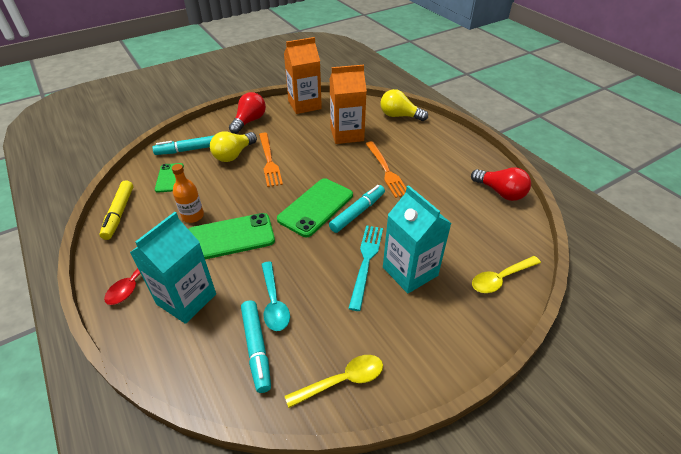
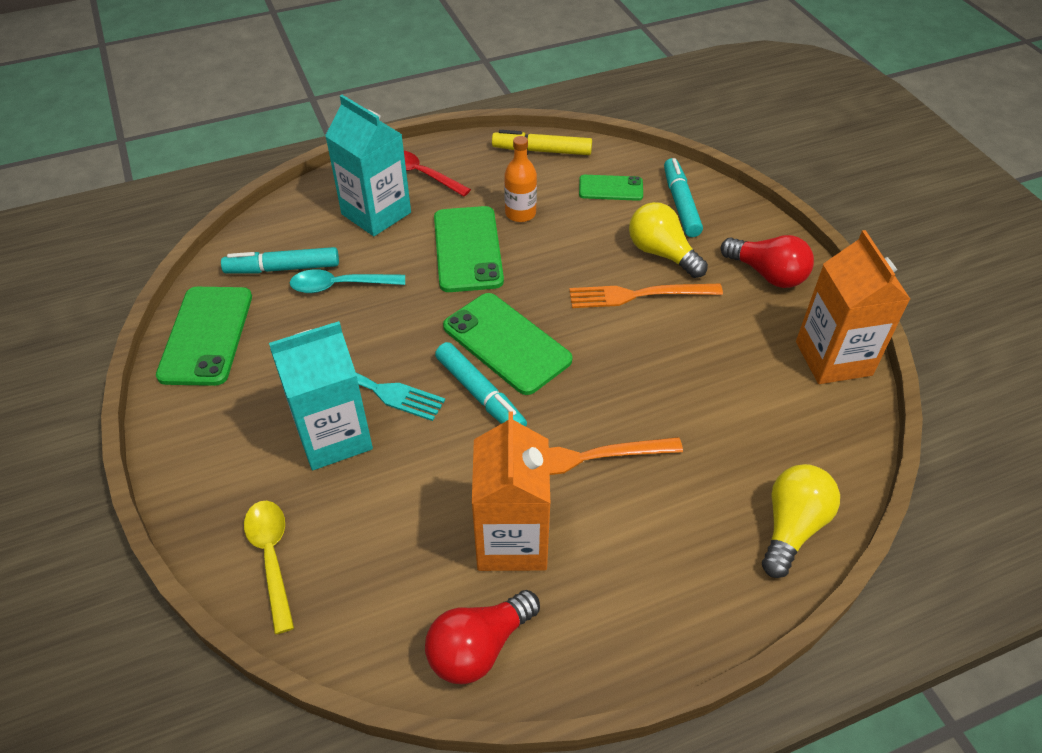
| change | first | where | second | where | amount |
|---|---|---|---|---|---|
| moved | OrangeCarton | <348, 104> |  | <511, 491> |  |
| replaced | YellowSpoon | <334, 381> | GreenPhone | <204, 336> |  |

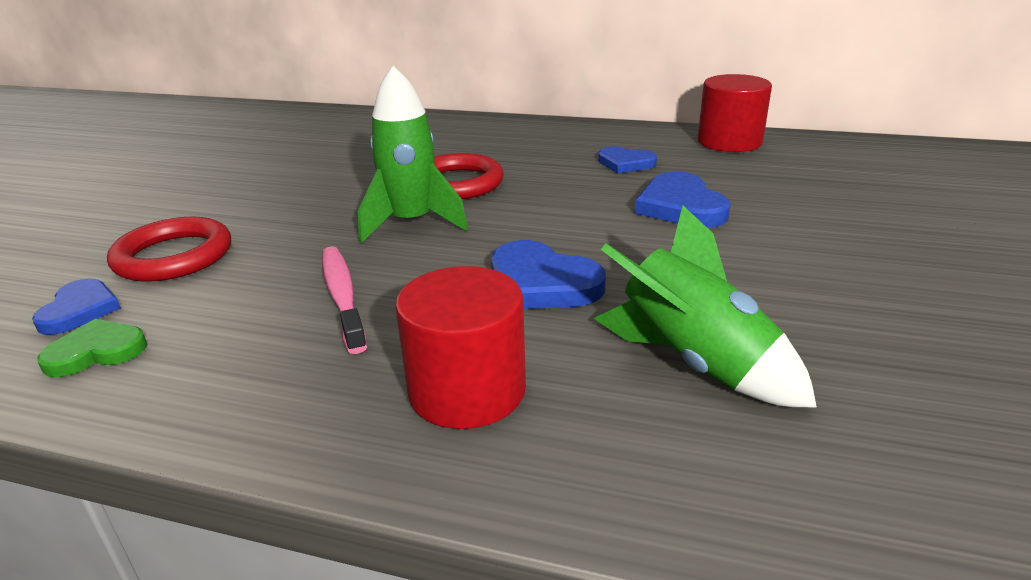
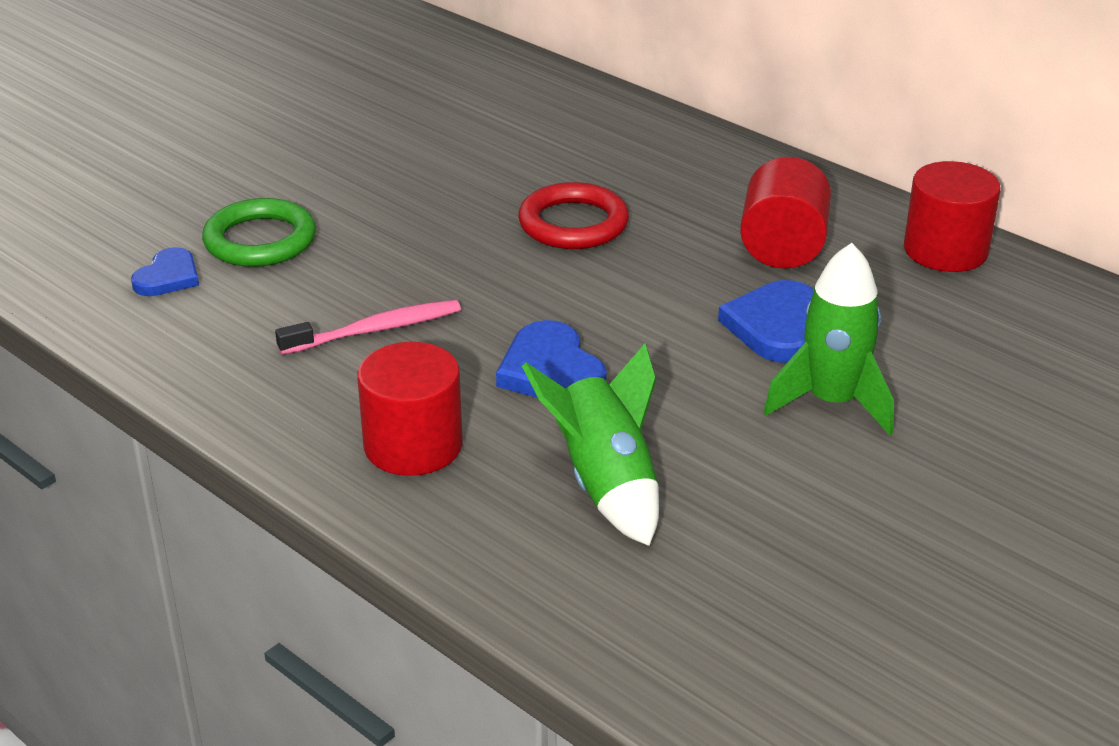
| change | first | where | second | where | amount |
|---|---|---|---|---|---|
| removed | GreenHeart | <92, 348> |  |  |  |
| moved | GreenRocket | <413, 154> |  | <829, 339> |  |
| replaced | BlueHeart | <627, 160> | RedCylinder | <785, 213> |  |
| recoloured | RedRing | <169, 249> | GreenRing | <259, 232> |  |
| turned | PinkToothbrush | <344, 300> |  | <368, 327> | 60 degrees clockwise |

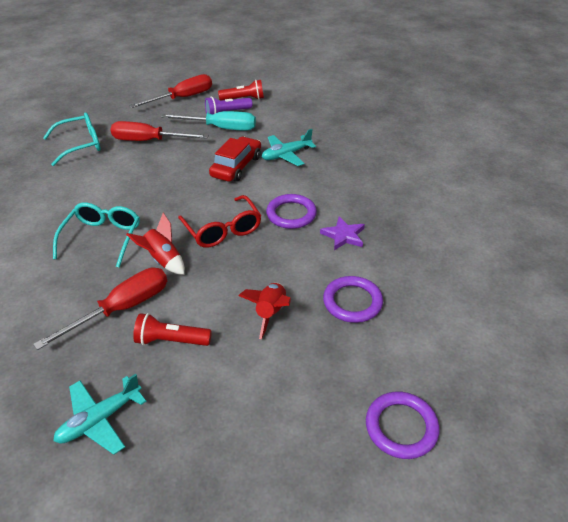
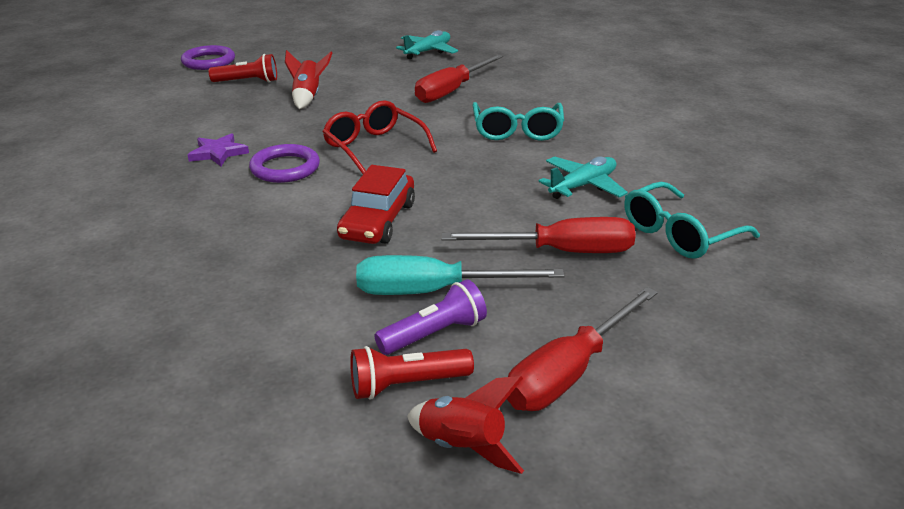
| change | first | where | second | where | amount |
|---|---|---|---|---|---|
| removed | PurpleRing | <353, 299> |  |  |  |
| moved | RedRocket | <155, 244> |  | <465, 425> |  |
| moved | RedFlashlight | <172, 329> |  | <243, 68> |  |
| moved | TurquoisePlane | <289, 147> |  | <583, 177> |  |

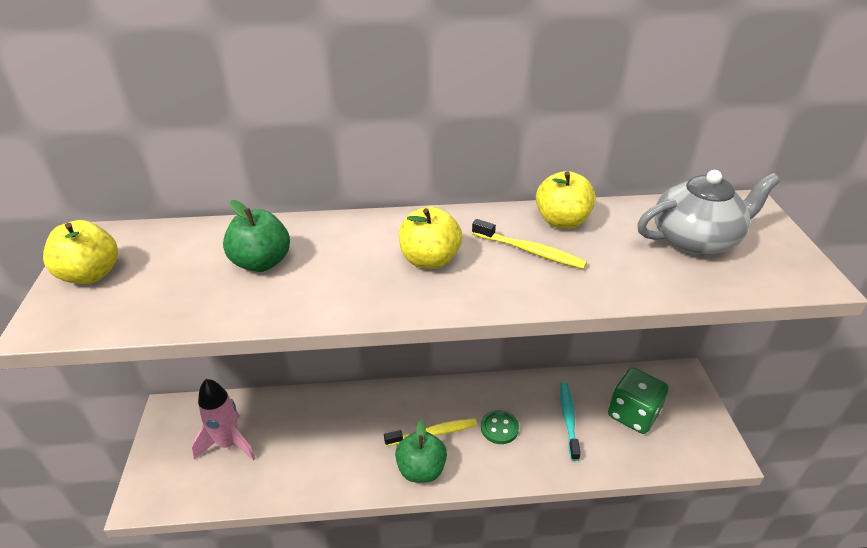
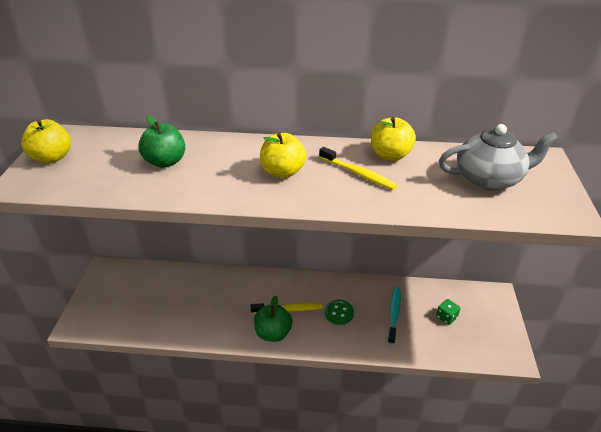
| change | first | where | second | where | amount |
|---|---|---|---|---|---|
| removed | PinkRocket | <223, 420> |  |  |  |
| resized | GreenDice | <638, 401> |  | <448, 312> | x0.51 |

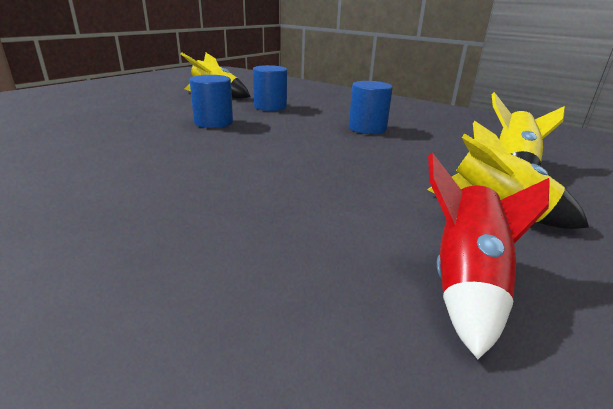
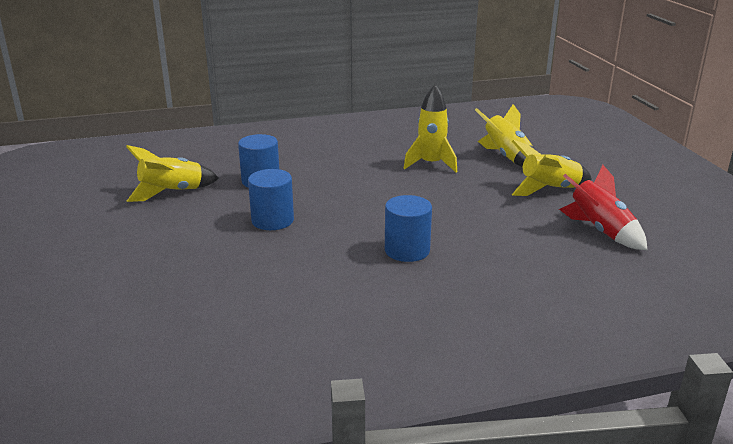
| change | first | where | second | where | amount |
|---|---|---|---|---|---|
| added |  |  | YellowRocket | <430, 128> |  |
| moved | BlueCylinder | <371, 107> |  | <408, 228> |  |

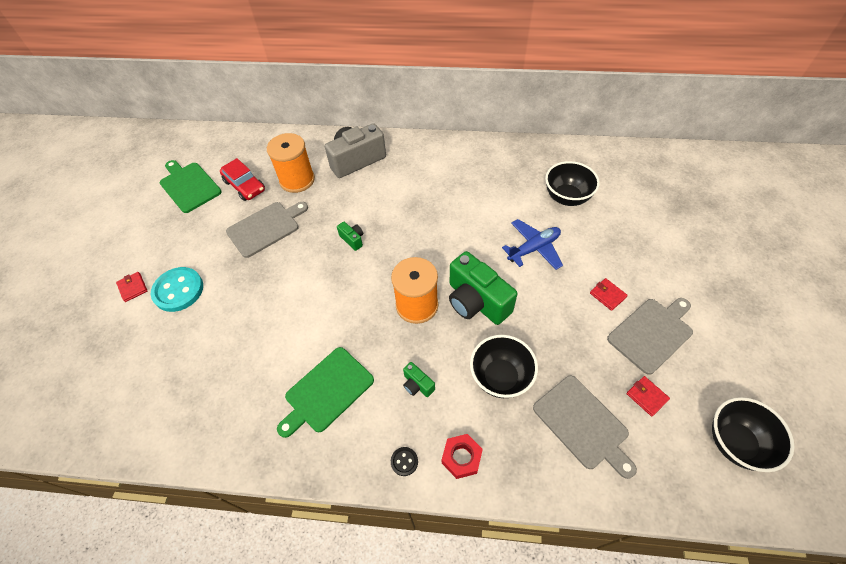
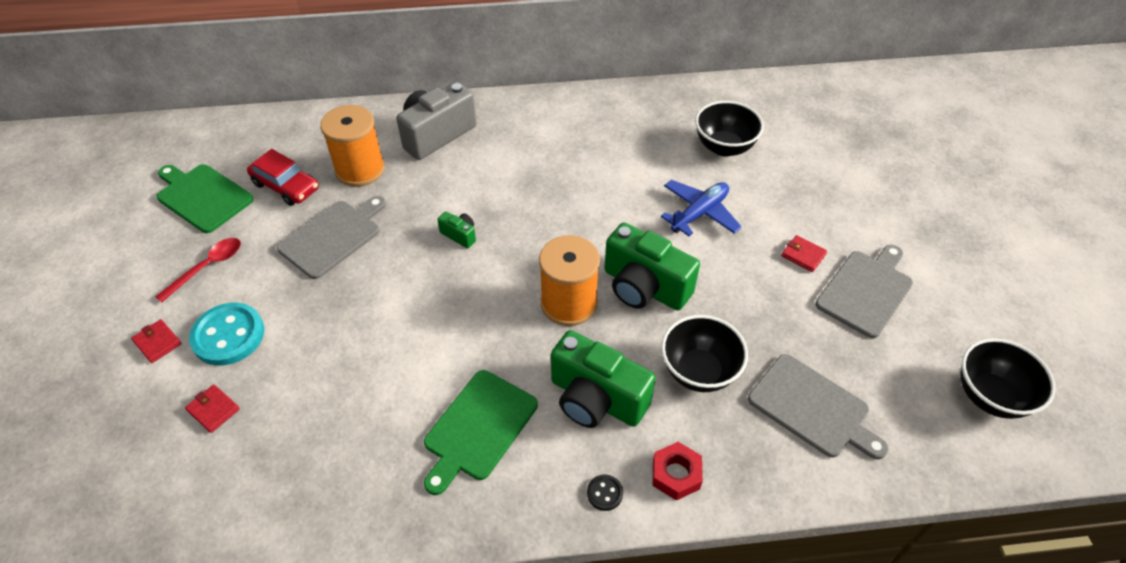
| change | first | where | second | where | amount |
|---|---|---|---|---|---|
| added |  |  | RedSpoon | <198, 270> |  |
| moved | RedWallet | <648, 396> |  | <212, 408> |  |
| resized | GreenCamera | <419, 379> |  | <603, 379> | x2.24 |

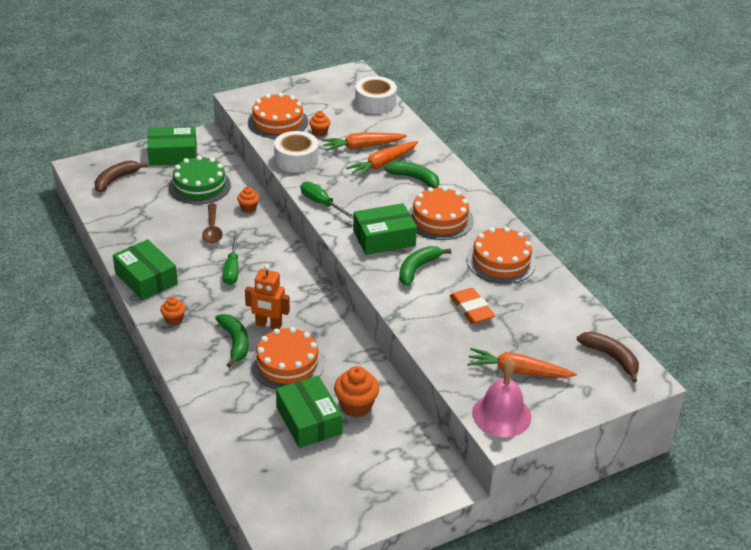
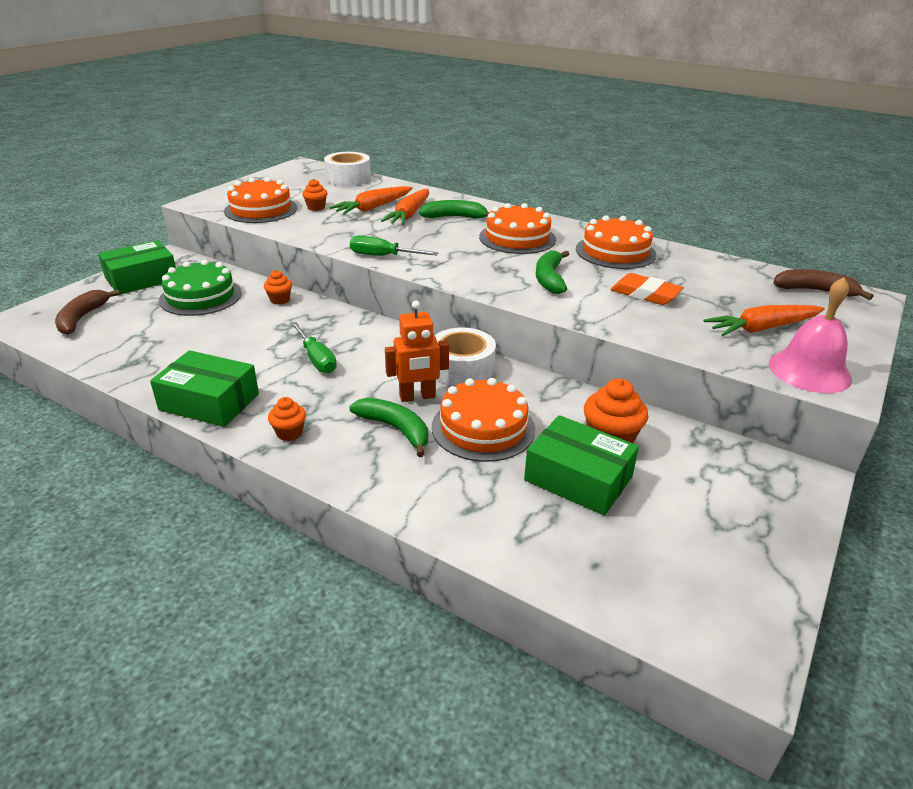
| change | first | where | second | where | amount |
|---|---|---|---|---|---|
| removed | BrownSpoon | <212, 224> |  |  |  |
| removed | GreenBox | <385, 229> |  |  |  |
| moved | WhiteTape | <296, 152> |  | <465, 356> |  |

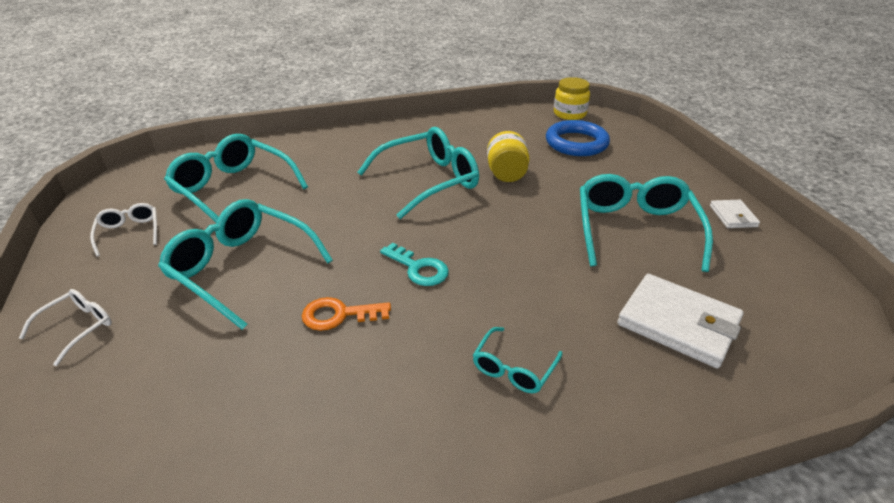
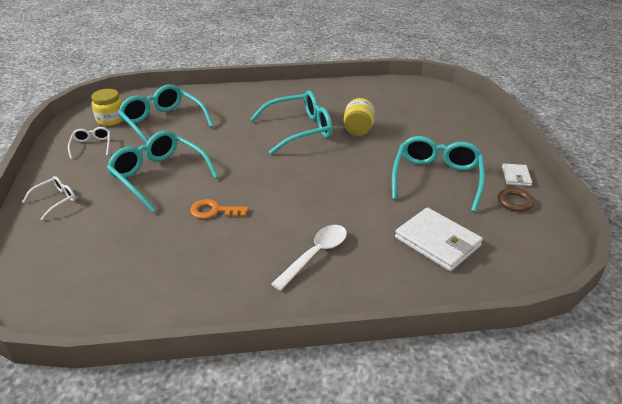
| change | first | where | second | where | amount |
|---|---|---|---|---|---|
| removed | TurquoiseKey | <414, 264> |  |  |  |
| removed | BlueRing | <578, 138> |  |  |  |
| added |  |  | BrownRing | <516, 200> |  |
| moved | YellowJar | <572, 98> |  | <107, 107> |  |
| replaced | TurquoiseGlasses | <518, 360> | WhiteSpoon | <309, 258> |  |

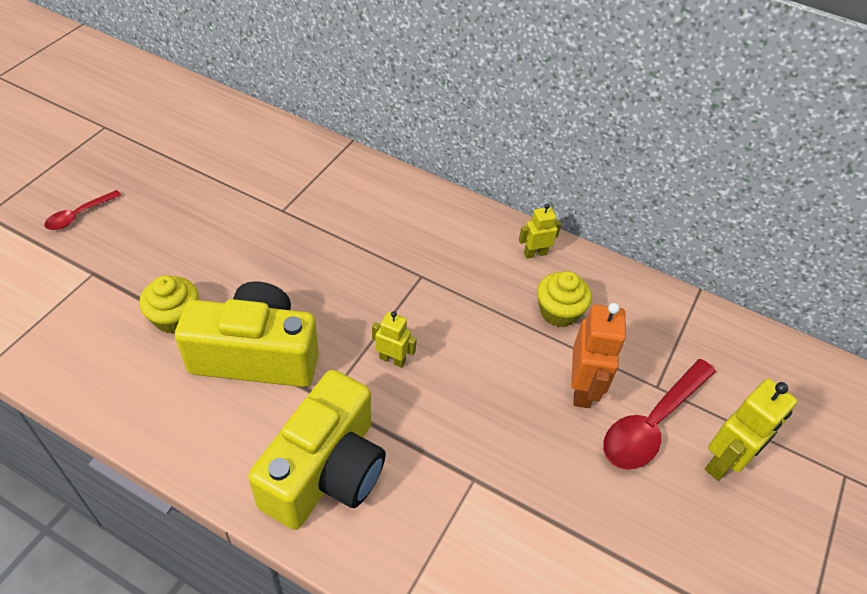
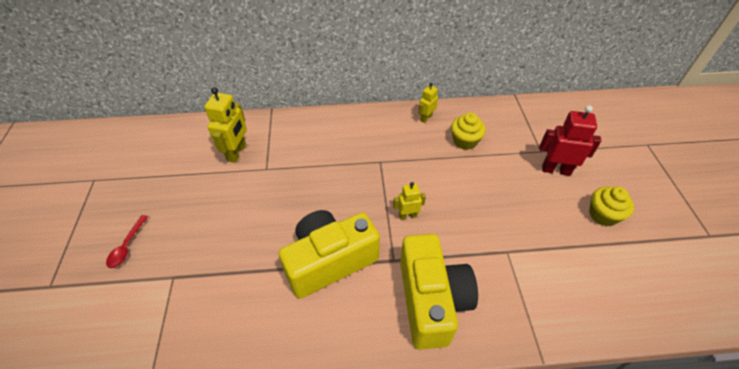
| change | first | where | second | where | amount |
|---|---|---|---|---|---|
| removed | OrangeRobot | <598, 355> |  |  |  |
| moved | YellowCupcake | <169, 304> |  | <611, 207> |  |
| moved | YellowRobot | <751, 430> |  | <225, 125> |  |
| replaced | RedSpoon | <659, 414> | RedRobot | <570, 140> |  |

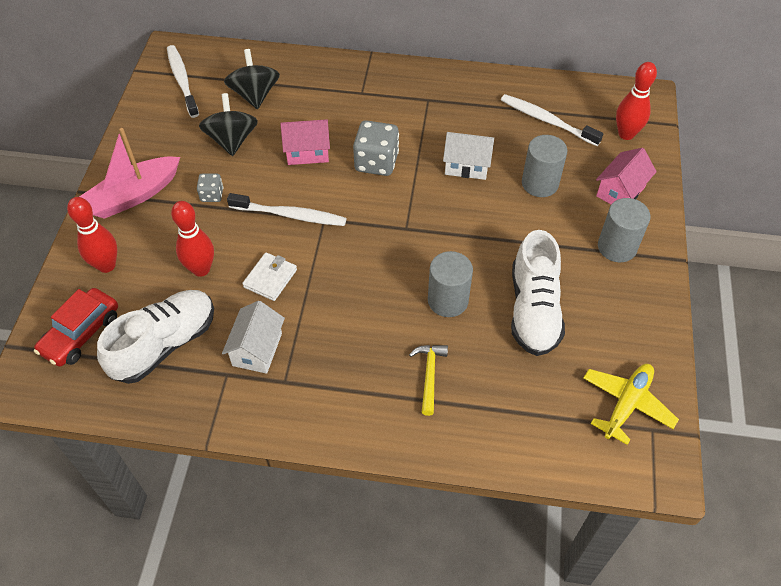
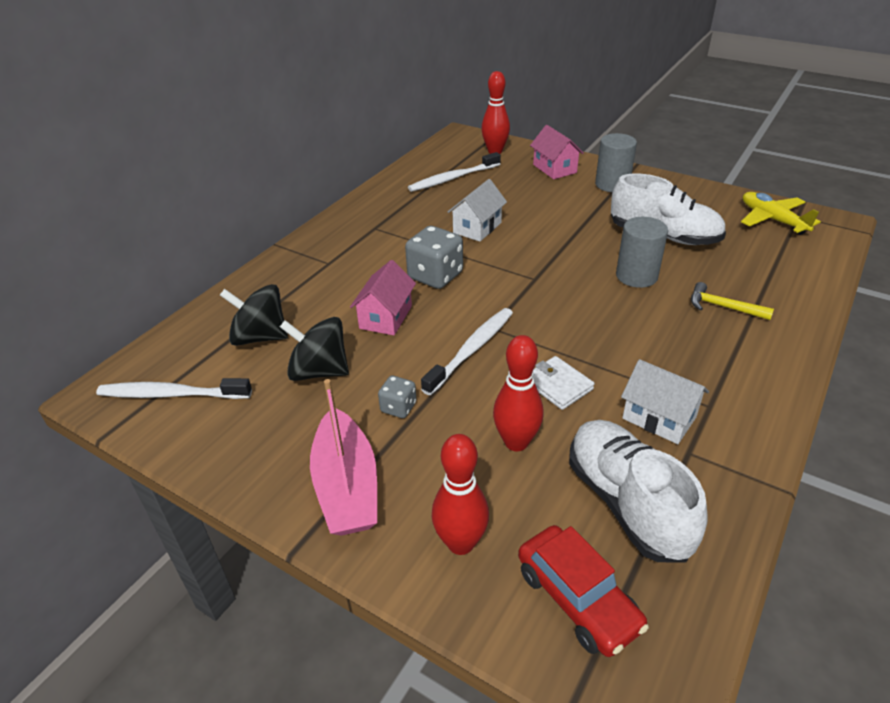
| change | first | where | second | where | amount |
|---|---|---|---|---|---|
| removed | GreyCylinder | <544, 166> |  |  |  |

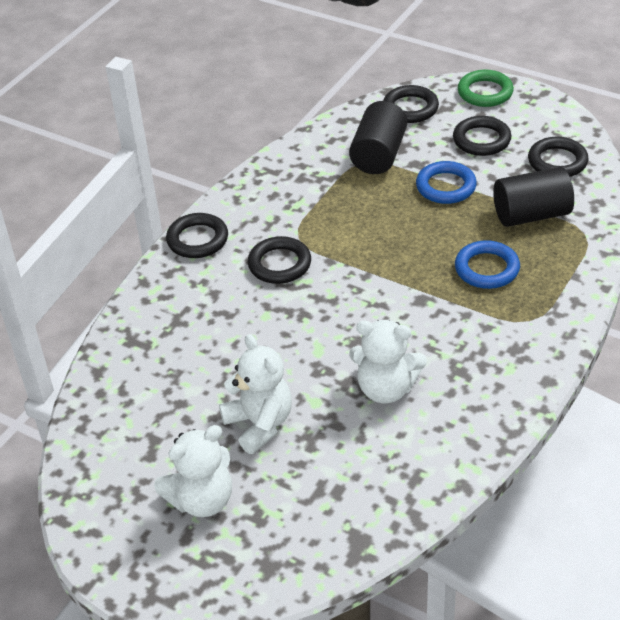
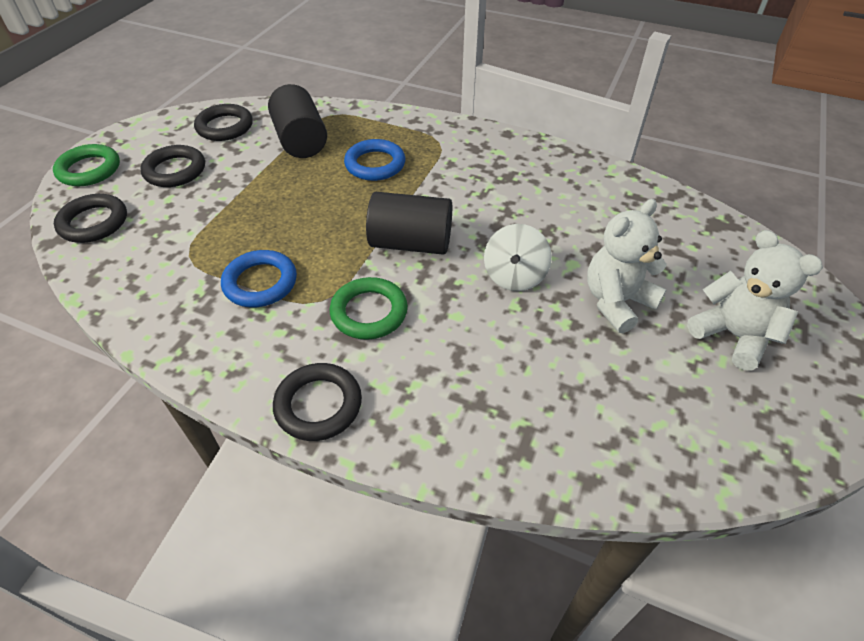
| change | first | where | second | where | amount |
|---|---|---|---|---|---|
| removed | WhiteTeddyBear | <388, 362> |  |  |  |
| added |  |  | WhiteSpinningTop | <518, 257> |  |
| moved | BlackCylinder | <378, 137> |  | <409, 223> |  |
| moved | BlueRing | <446, 182> |  | <259, 278> |  |
| recoloured | BlackRing | <279, 260> | GreenRing | <369, 308> |  |

